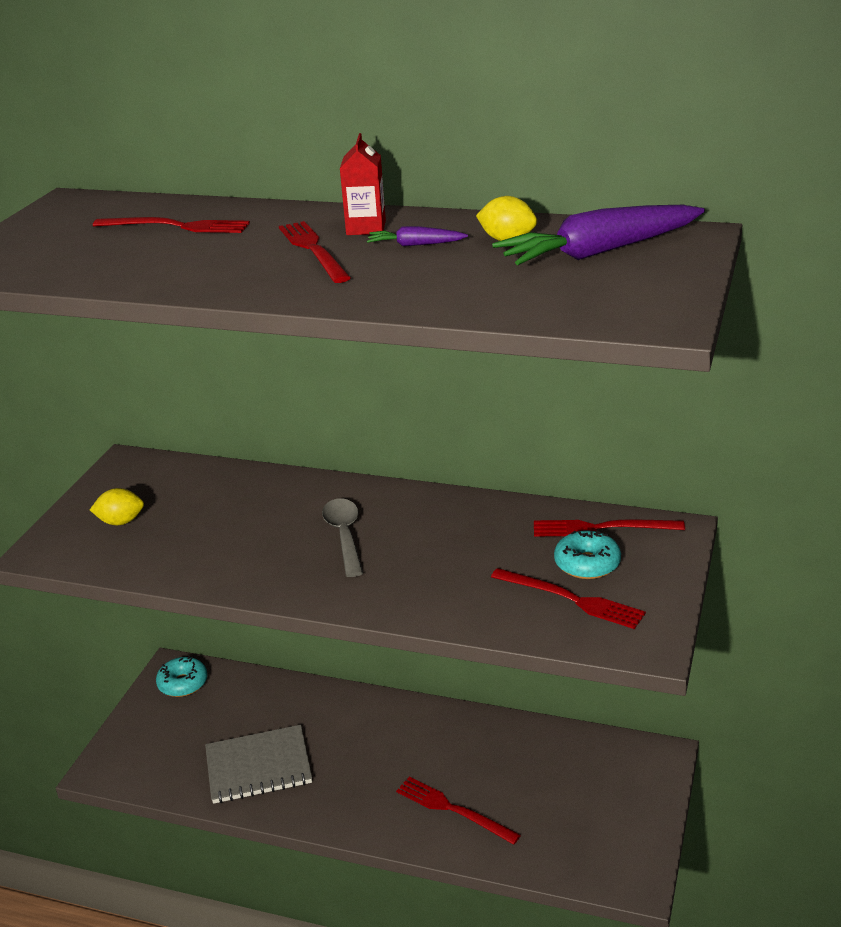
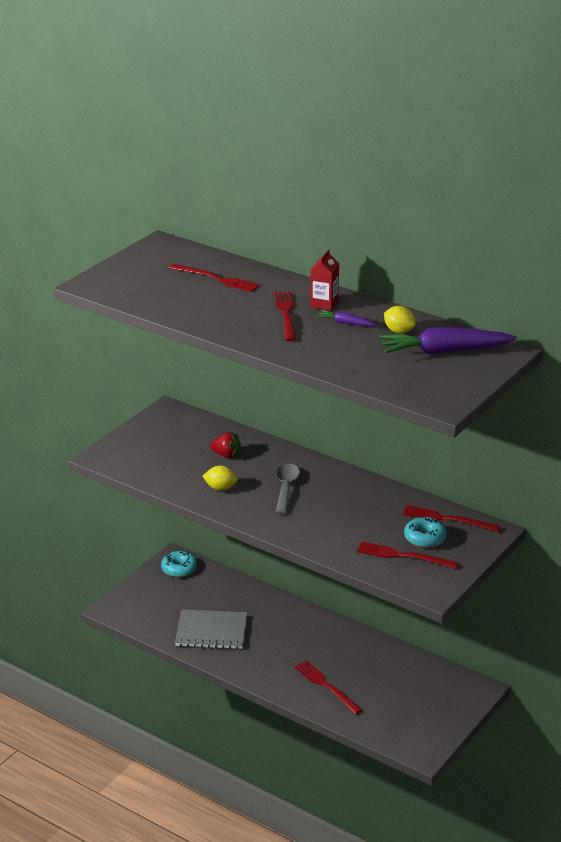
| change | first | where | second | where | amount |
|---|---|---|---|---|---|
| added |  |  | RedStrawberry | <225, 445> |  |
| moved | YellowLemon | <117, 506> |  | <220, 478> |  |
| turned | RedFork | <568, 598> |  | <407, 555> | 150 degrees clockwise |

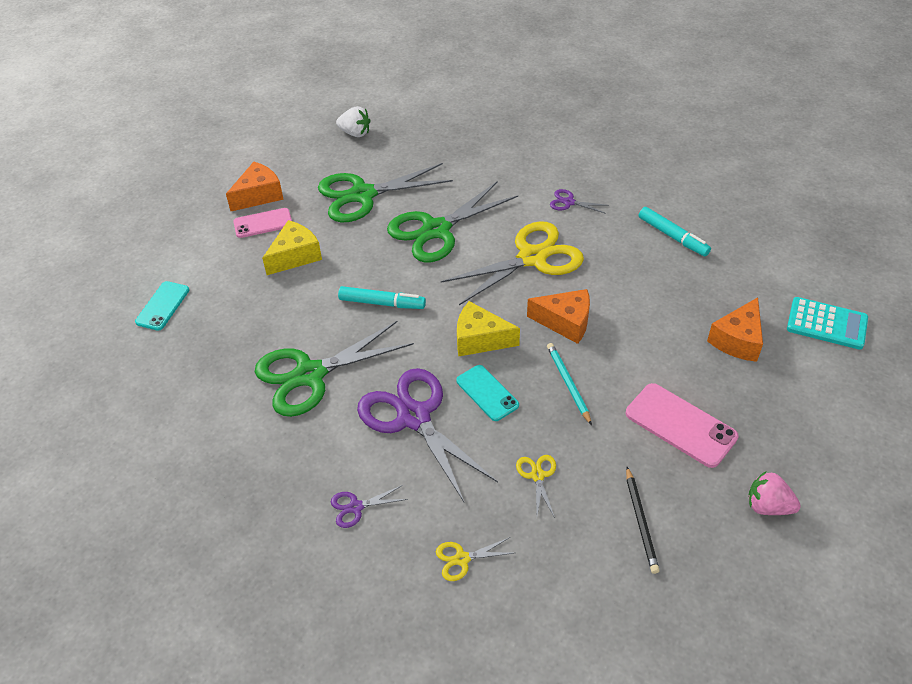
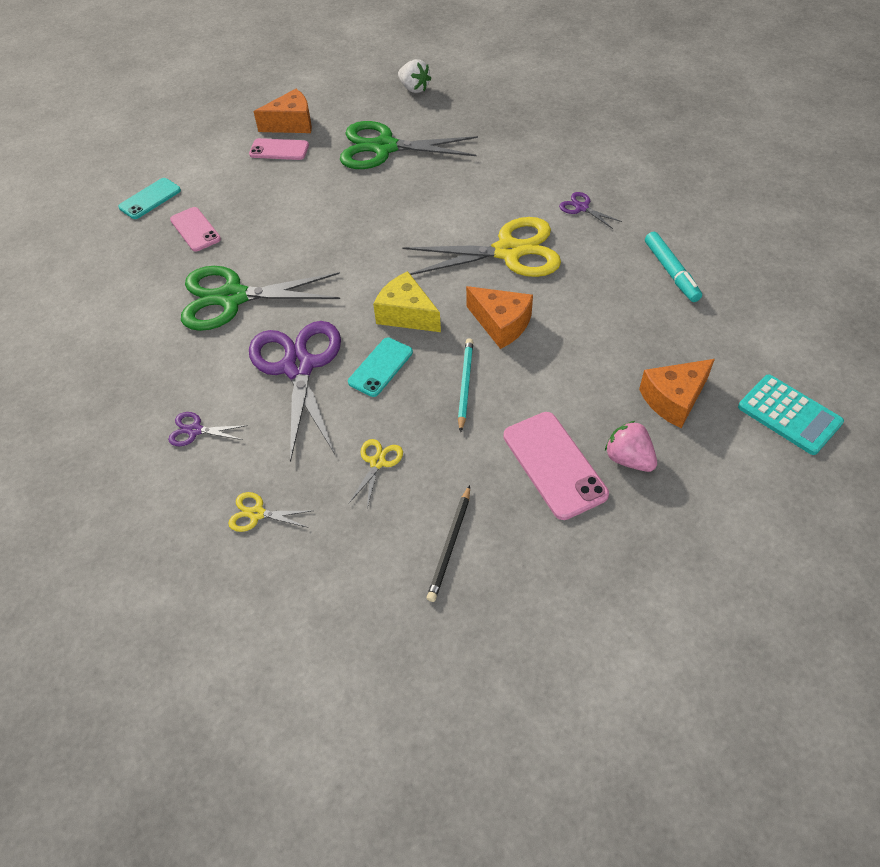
| change | first | where | second | where | amount |
|---|---|---|---|---|---|
| removed | YellowCheese | <292, 247> |  |  |  |
| removed | TurquoiseMarker | <382, 297> |  |  |  |
| removed | GreenScissors | <452, 222> |  |  |  |
| added |  |  | PinkPhone | <195, 229> |  |
| moved | PinkStrawberry | <774, 493> |  | <631, 446> |  |
| turned | TurquoisePhone | <487, 393> |  | <380, 367> | 45 degrees clockwise |

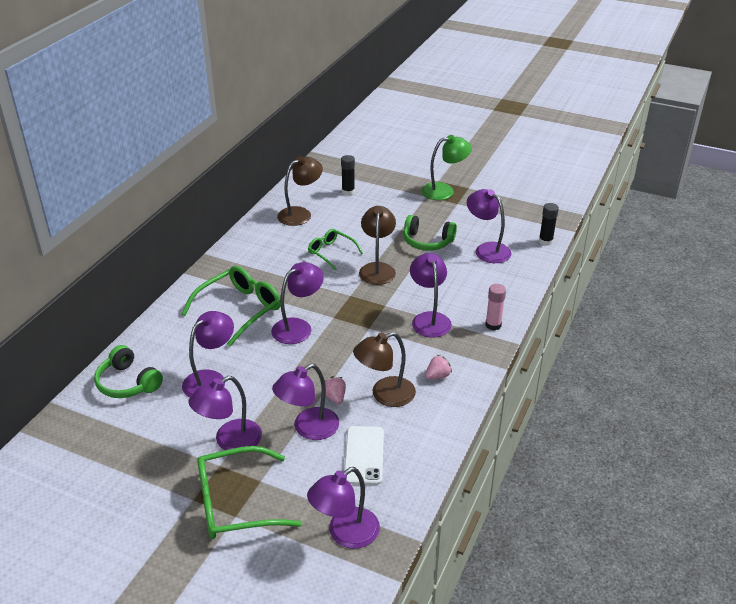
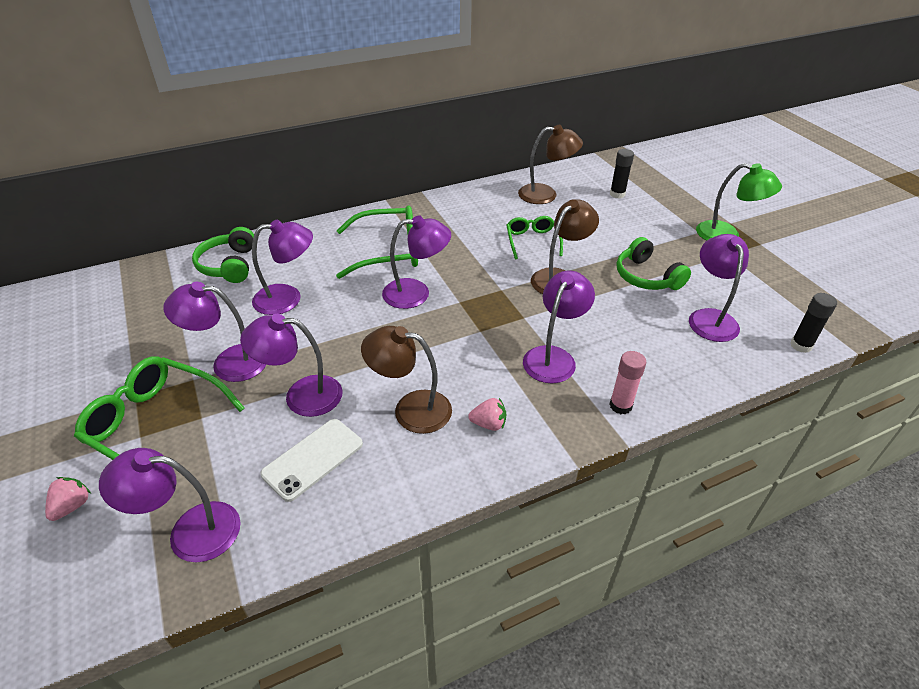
| change | first | where | second | where | amount |
|---|---|---|---|---|---|
| moved | PinkStrawberry | <335, 390> |  | <68, 499> |  |

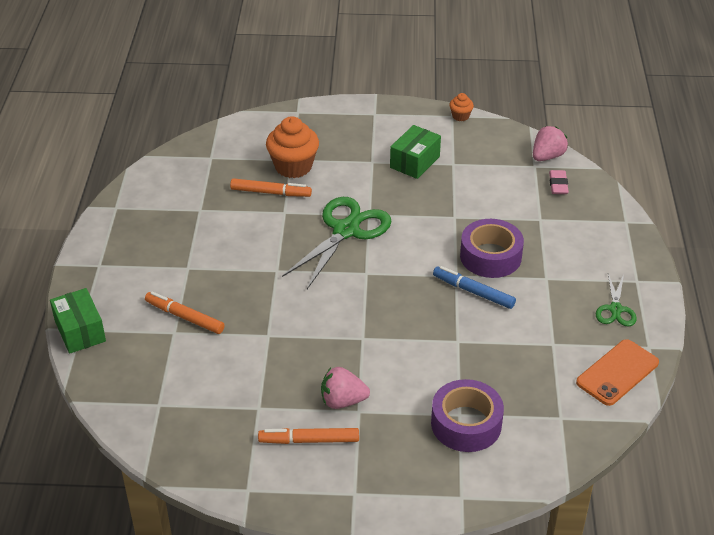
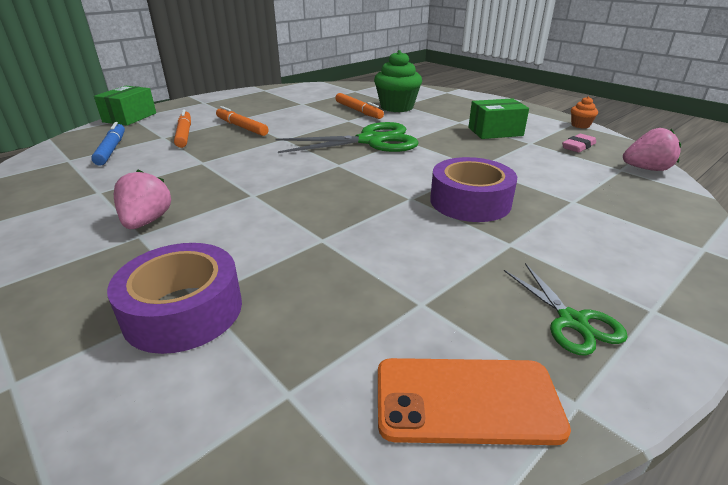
| change | first | where | second | where | amount |
|---|---|---|---|---|---|
| moved | OrangeMarker | <308, 436> |  | <242, 121> |  |
| moved | BlueMarker | <474, 287> |  | <108, 144> |  |
| moved | PinkEraser | <559, 182> |  | <579, 143> |  |
| recoloured | OrangeCupcake | <292, 147> | GreenCupcake | <398, 81> |  |
| turned | PinkStrawberry | <345, 388> |  | <142, 199> | 45 degrees clockwise |
| turned | GreenScissors | <616, 300> |  | <566, 309> | 75 degrees counterclockwise |

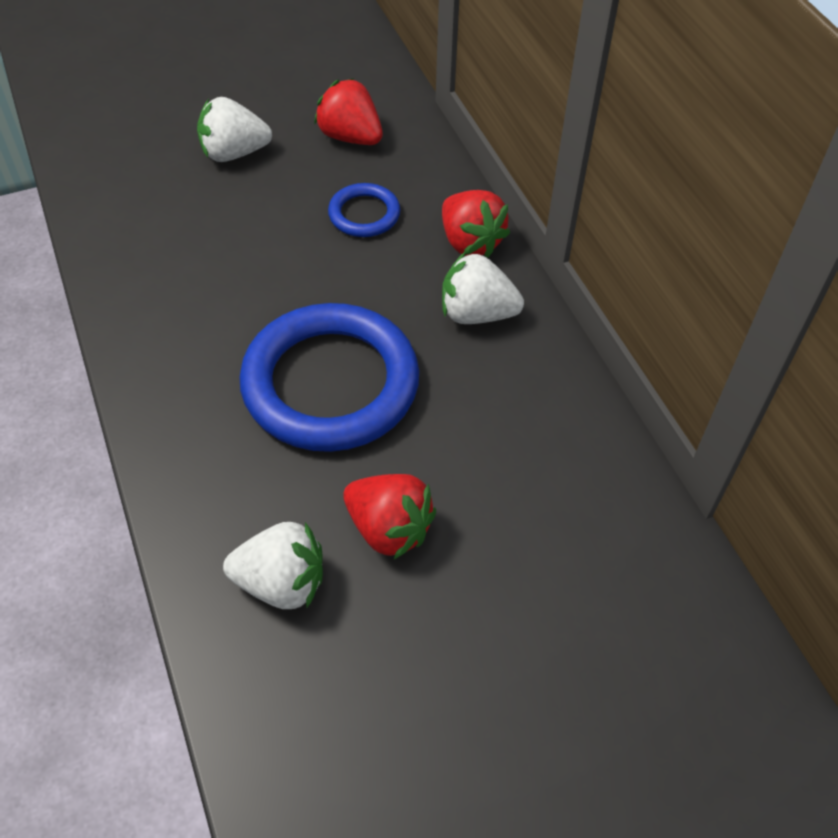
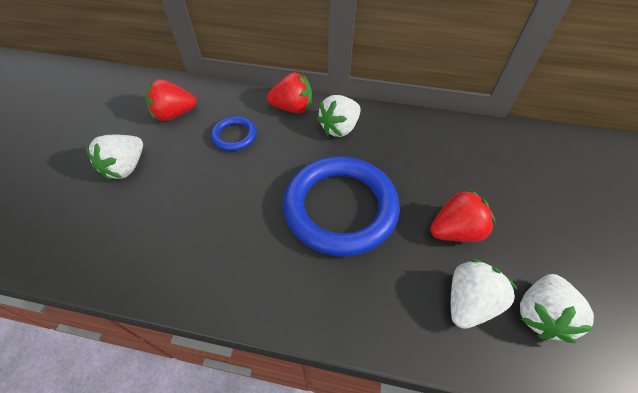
| change | first | where | second | where | amount |
|---|---|---|---|---|---|
| added |  |  | WhiteStrawberry | <557, 308> |  |

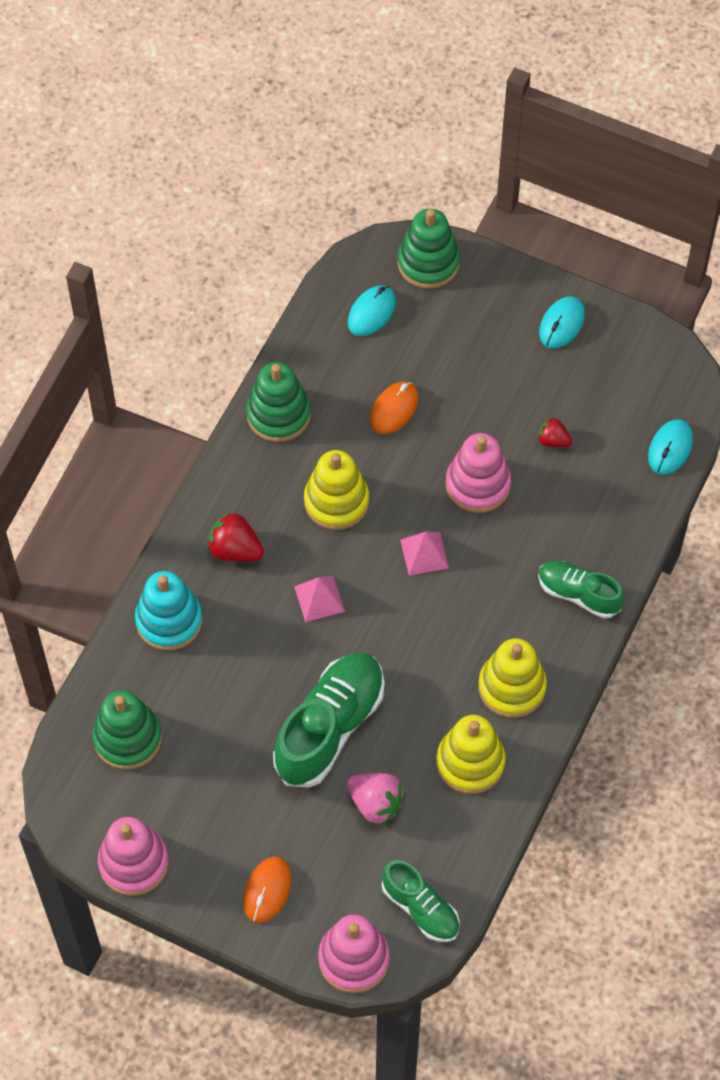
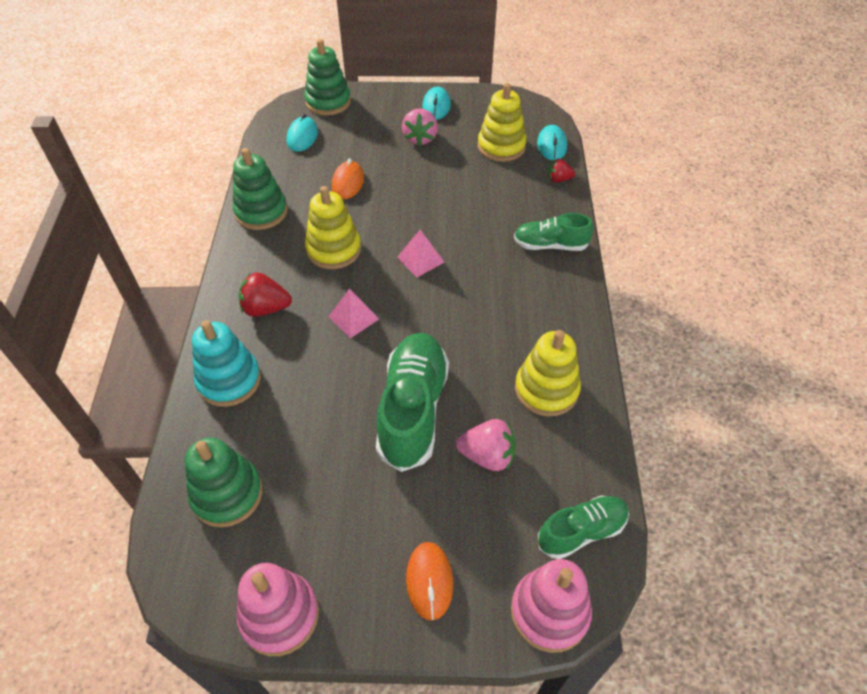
| change | first | where | second | where | amount |
|---|---|---|---|---|---|
| removed | PinkStackingToy | <478, 473> |  |  |  |
| added |  |  | PinkStrawberry | <420, 127> |  |
| moved | YellowStackingToy | <512, 678> |  | <502, 122> |  |
| moved | RedStrawberry | <555, 432> |  | <561, 171> |  |
| turned | GreenShoe | <421, 901> |  | <583, 527> | 45 degrees counterclockwise |

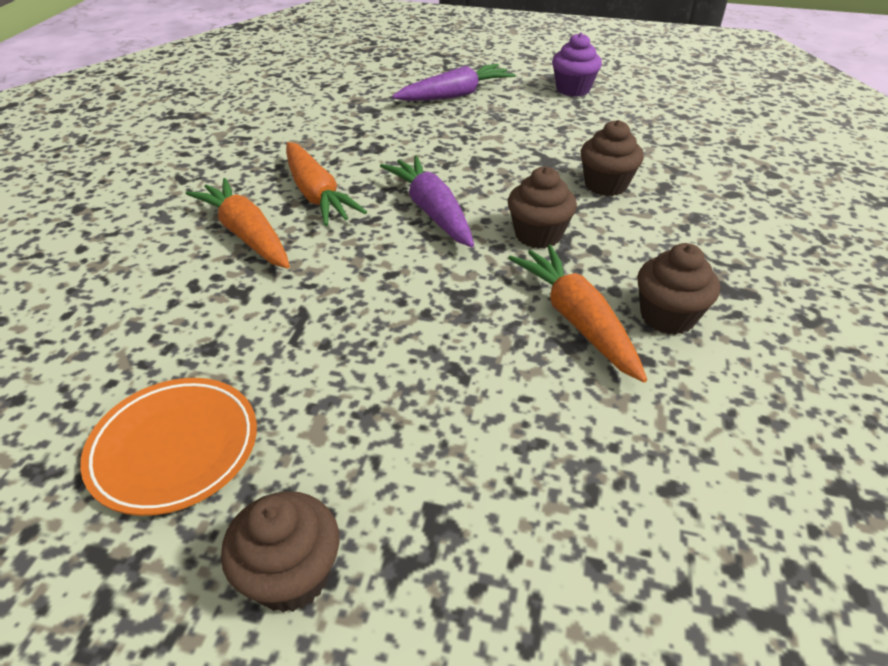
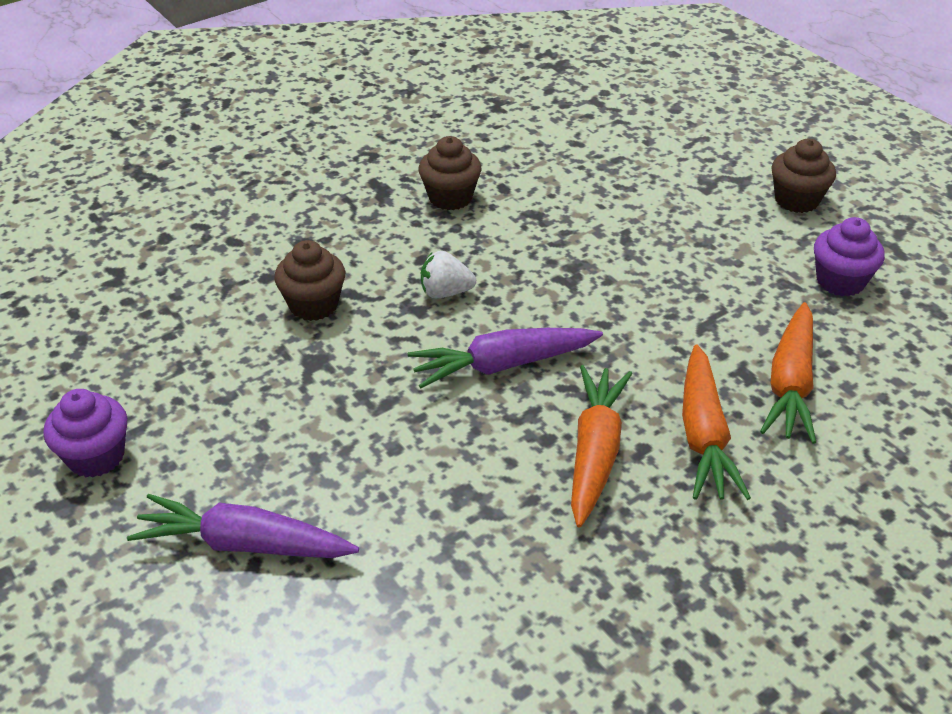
| change | first | where | second | where | amount |
|---|---|---|---|---|---|
| moved | OrangeCarrot | <577, 313> |  | <788, 373> |  |
| replaced | OrangePlate | <168, 447> | PurpleCupcake | <849, 257> |  |
| replaced | BrownCupcake | <542, 208> | WhiteStrawberry | <448, 274> |  |
| turned | PurpleCarrot | <427, 201> |  | <505, 358> | 60 degrees clockwise |

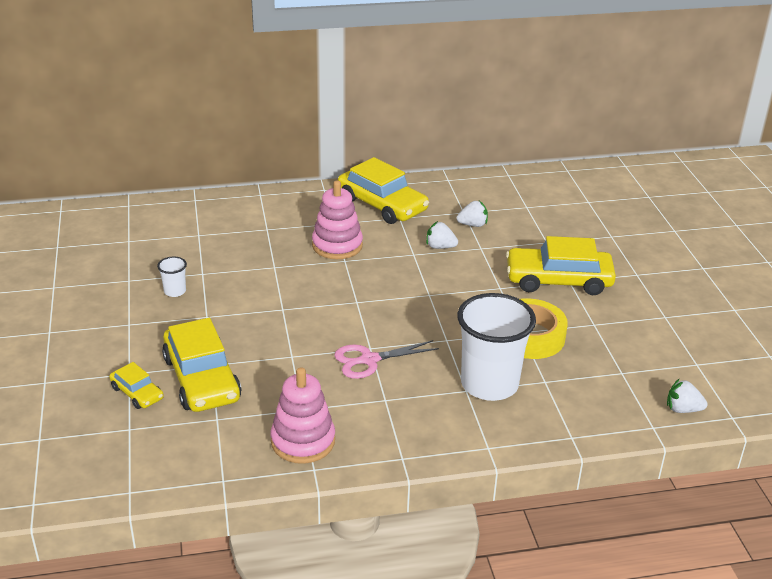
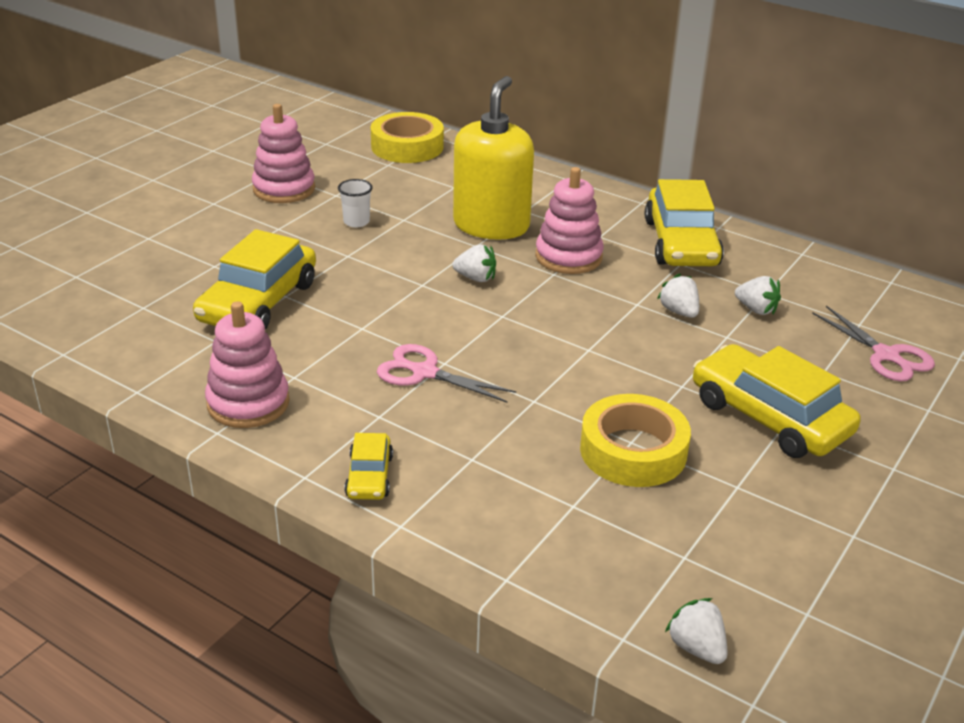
| change | first | where | second | where | amount |
|---|---|---|---|---|---|
| removed | WhiteCup | <496, 347> |  |  |  |
| added |  |  | PinkStackingToy | <283, 153> |  |
| added |  |  | YellowTape | <407, 137> |  |
| added |  |  | WhiteStrawberry | <474, 263> |  |
| added |  |  | YellowSoapDispenser | <493, 158> |  |
| added |  |  | PinkScissors | <873, 343> |  |
| moved | YellowCar | <136, 385> |  | <369, 466> |  |

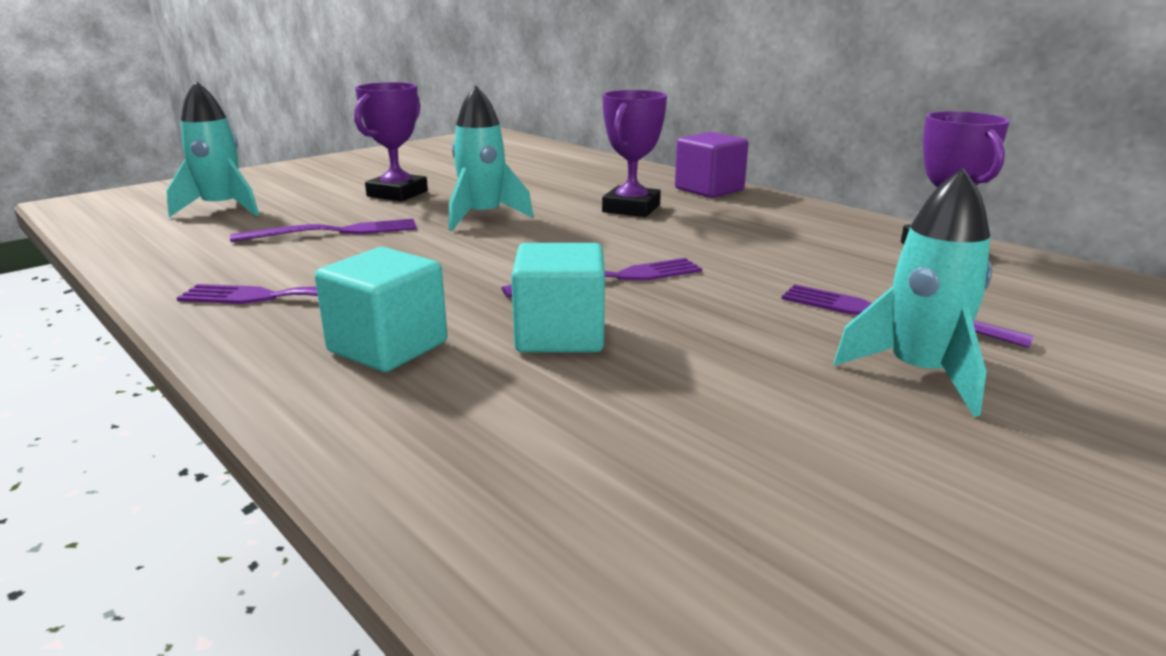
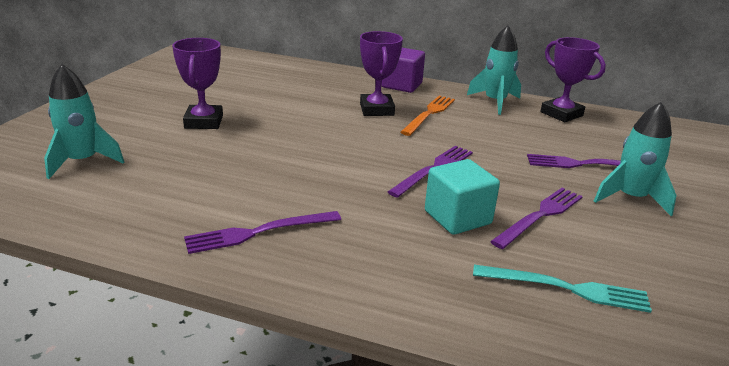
| change | first | where | second | where | amount |
|---|---|---|---|---|---|
| removed | TurquoiseCube | <381, 309> |  |  |  |
| added |  |  | OrangeFork | <427, 116> |  |
| added |  |  | TurquoiseFork | <562, 289> |  |
| moved | PurpleFork | <323, 230> |  | <536, 218> |  |
| moved | TurquoiseRocket | <491, 158> |  | <494, 70> |  |

